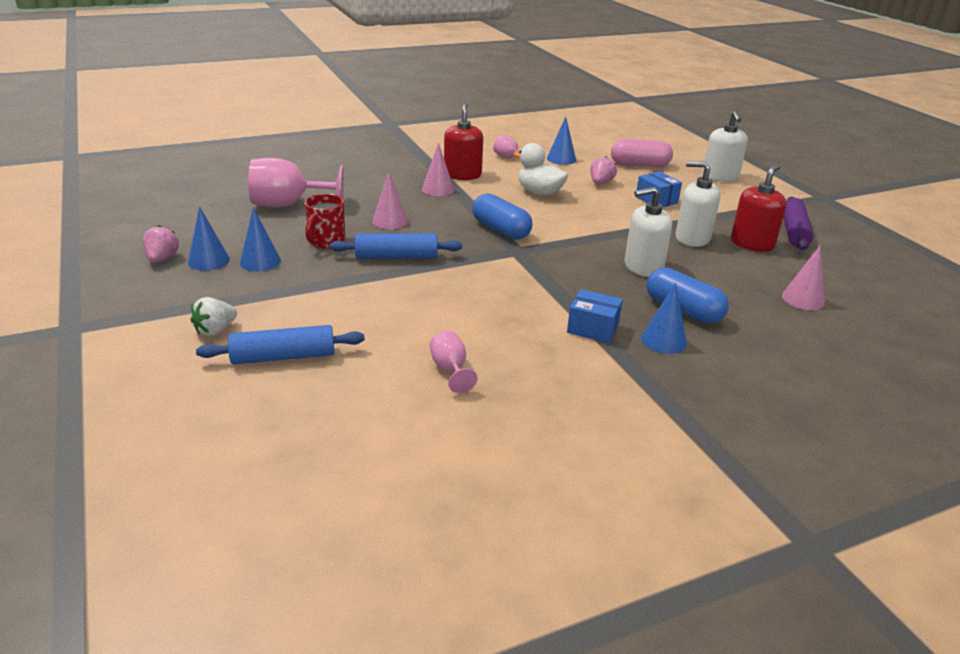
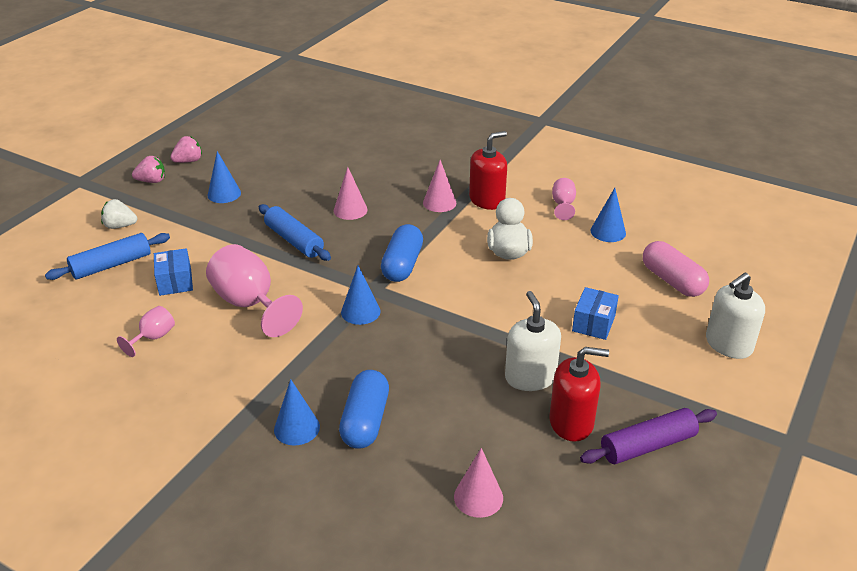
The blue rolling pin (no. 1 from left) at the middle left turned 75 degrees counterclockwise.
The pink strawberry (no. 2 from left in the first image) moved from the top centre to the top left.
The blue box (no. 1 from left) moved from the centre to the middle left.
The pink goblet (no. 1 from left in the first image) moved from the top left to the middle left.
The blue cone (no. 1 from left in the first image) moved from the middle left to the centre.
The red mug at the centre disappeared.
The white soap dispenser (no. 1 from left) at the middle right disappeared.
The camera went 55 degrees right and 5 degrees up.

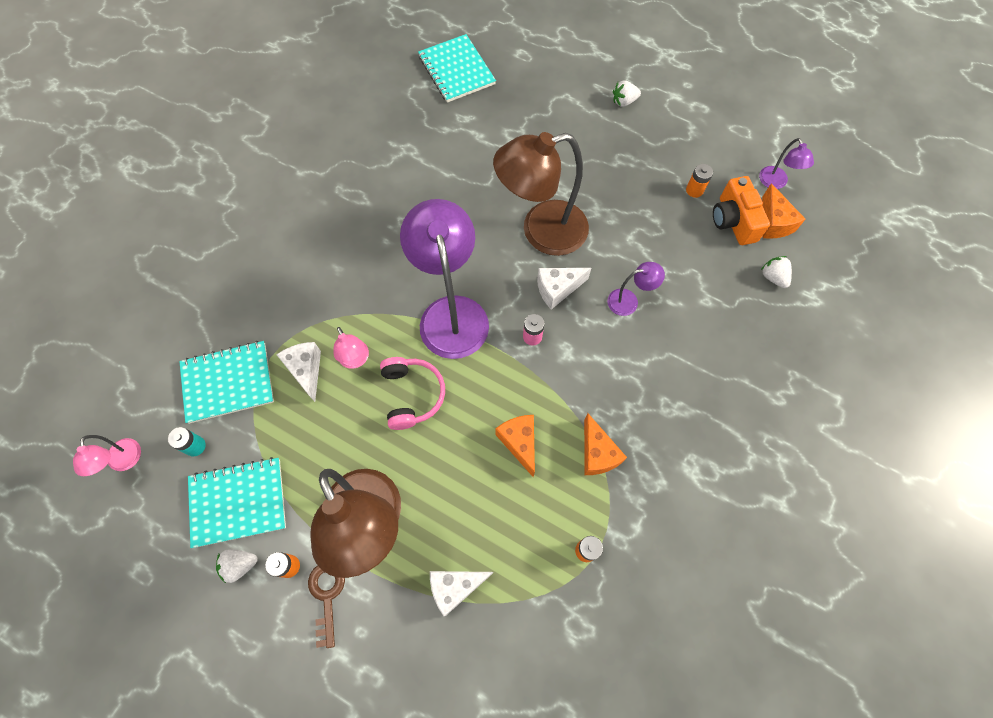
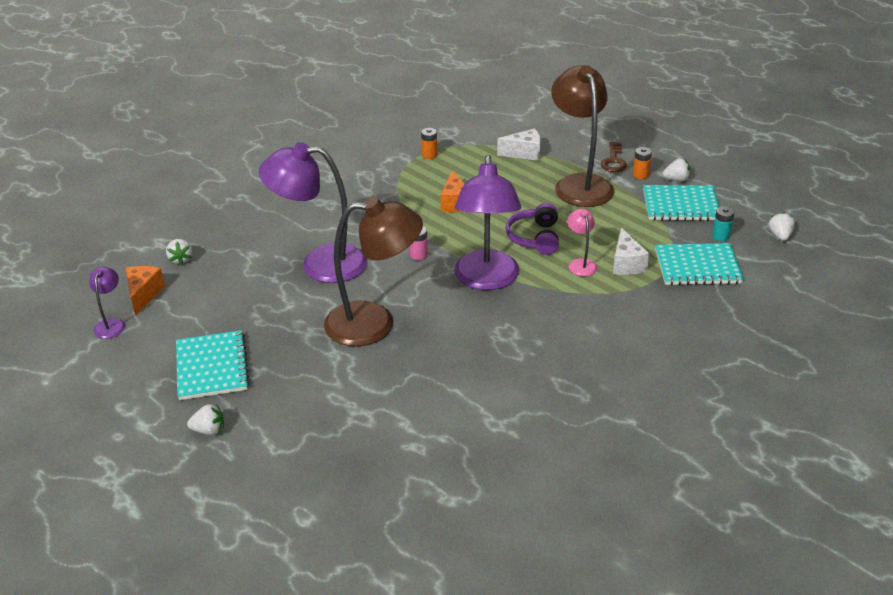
The turquoise notebook (no. 3 from left in the first image) moved from the top centre to the middle left.
The purple lamp (no. 2 from left) at the centre changed to 2.24 times the size.
The pink headphones at the centre became the purple headphones at the centre.
The pink lamp (no. 1 from left) at the middle left was replaced by the white strawberry (no. 4 from left) at the middle right.
The white cheese (no. 3 from left) at the centre disappeared.
The orange cheese (no. 2 from left) at the centre disappeared.
The orange battery (no. 3 from left) at the top right disappeared.
The orange camera at the top right disappeared.
The camera went 165 degrees left and 30 degrees down.

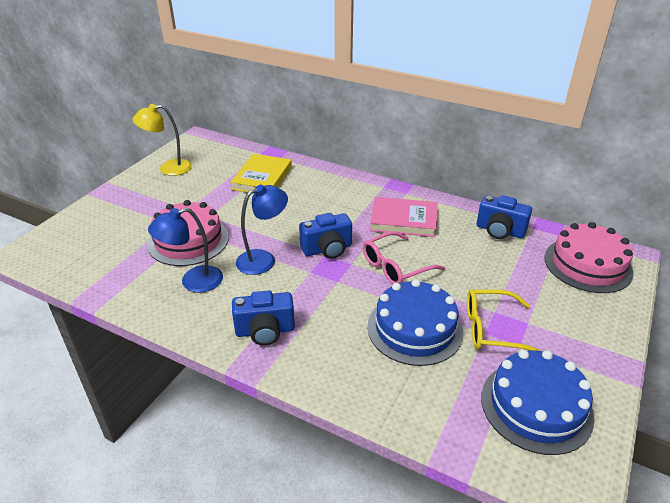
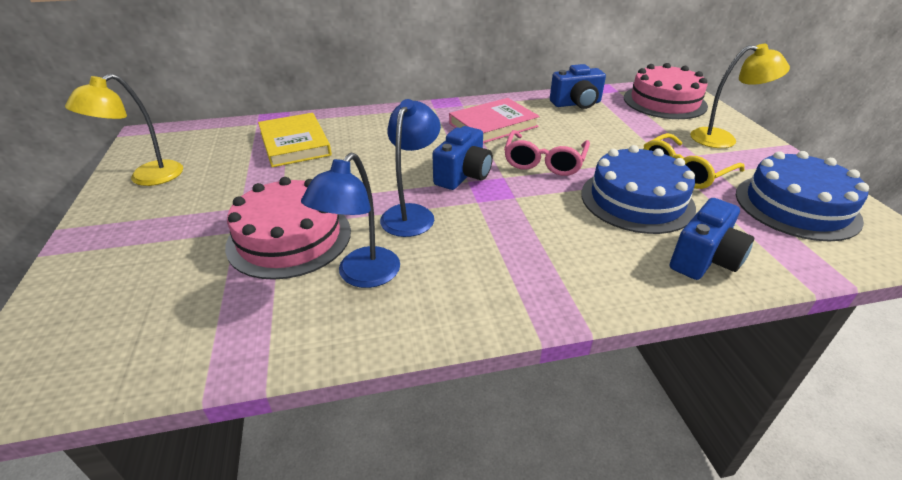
The blue camera (no. 1 from left in the first image) moved from the centre to the middle right.
The yellow lamp (no. 2 from left) at the top right appeared.
The camera went 40 degrees left and 0 degrees up.

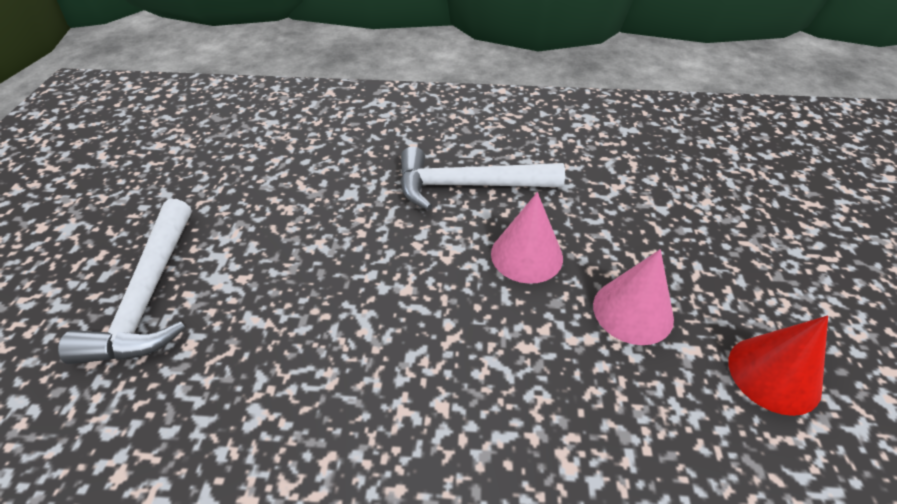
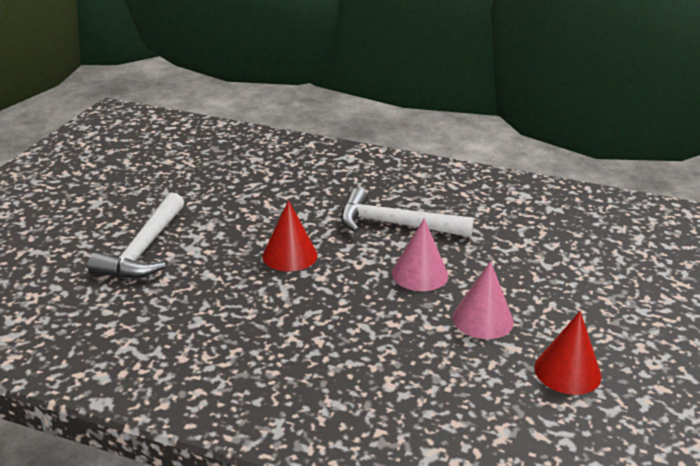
The red cone (no. 1 from left) at the centre appeared.
The camera went 15 degrees right and 15 degrees down.

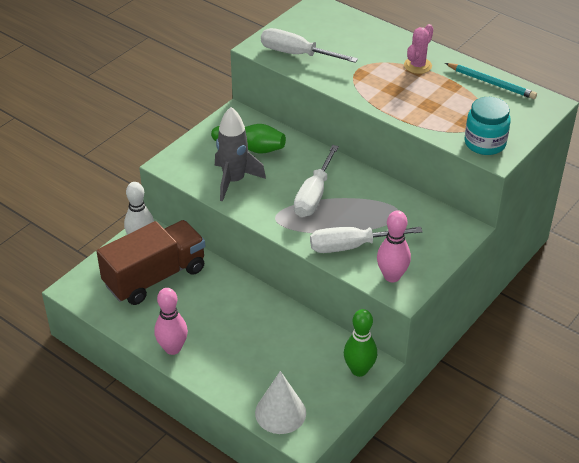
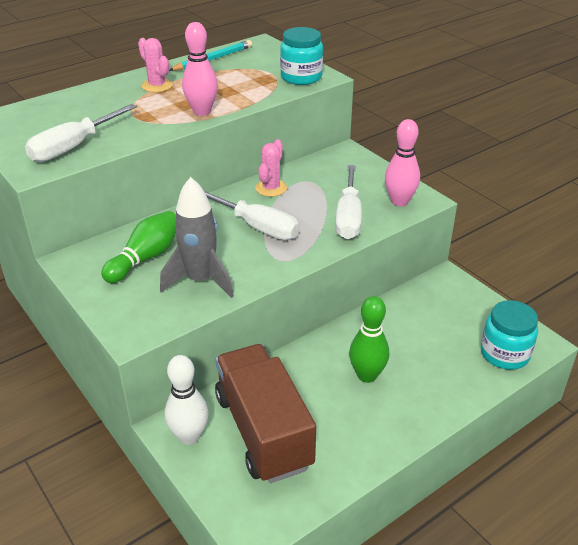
The pink bowling pin (no. 1 from left) moved from the bottom left to the top centre.
The pink cactus (no. 2 from left) at the top centre appeared.
The green bowling pin (no. 2 from left) moved from the bottom centre to the centre.
The white cone at the bottom centre was replaced by the turquoise jar (no. 2 from left) at the middle right.
The camera went 75 degrees left and 5 degrees down.

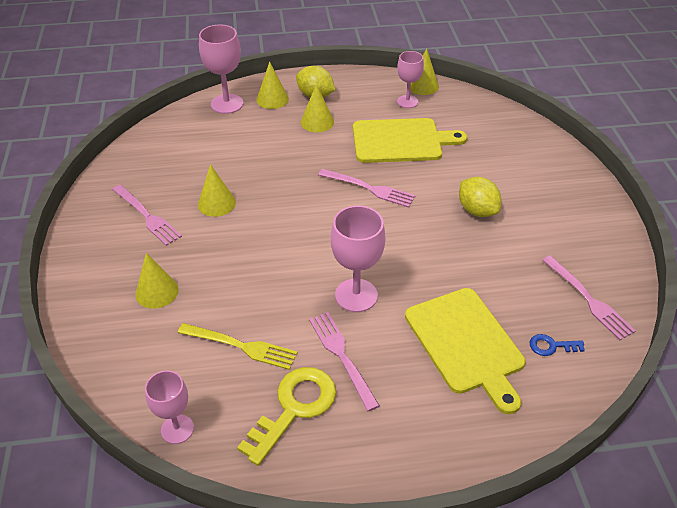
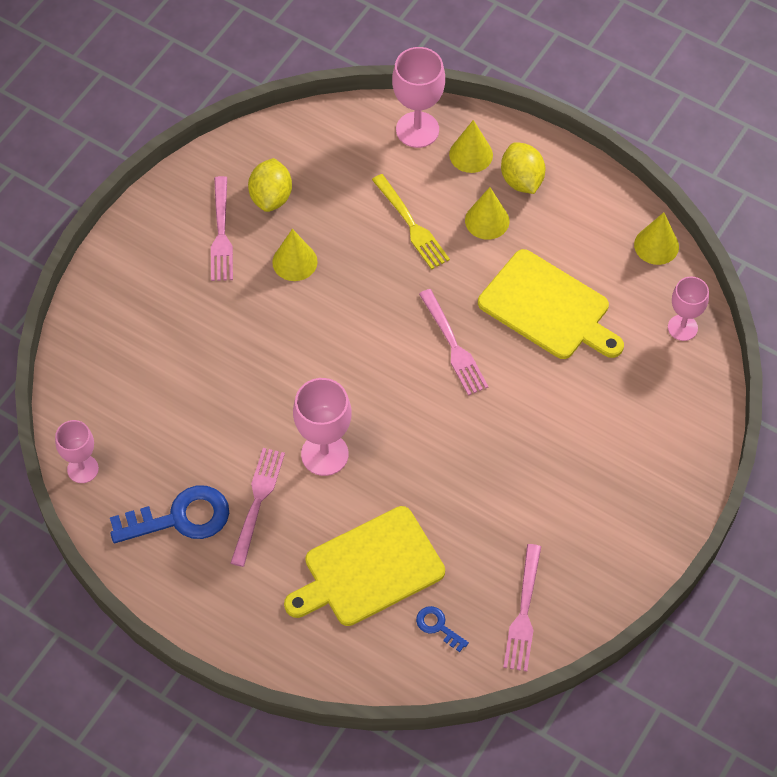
The yellow key at the bottom centre became the blue key (no. 1 from left) at the middle left.
The yellow lemon (no. 2 from left in the first image) moved from the middle right to the top centre.
The yellow cutting board (no. 2 from left in the first image) at the bottom right turned 45 degrees clockwise.
The yellow fork moved from the bottom centre to the top centre.
The pink goblet (no. 4 from left) moved from the top centre to the middle right.
The yellow cone (no. 1 from left) at the middle left disappeared.
The camera went 40 degrees right and 15 degrees up.

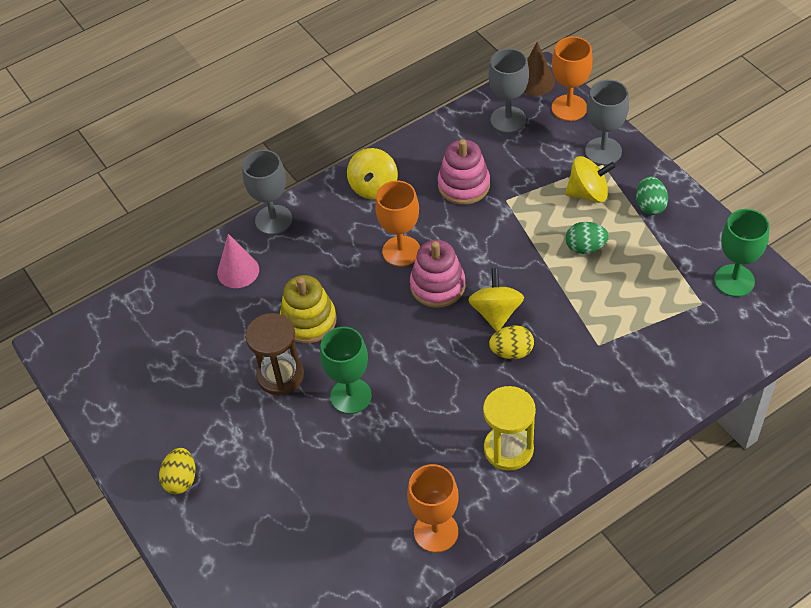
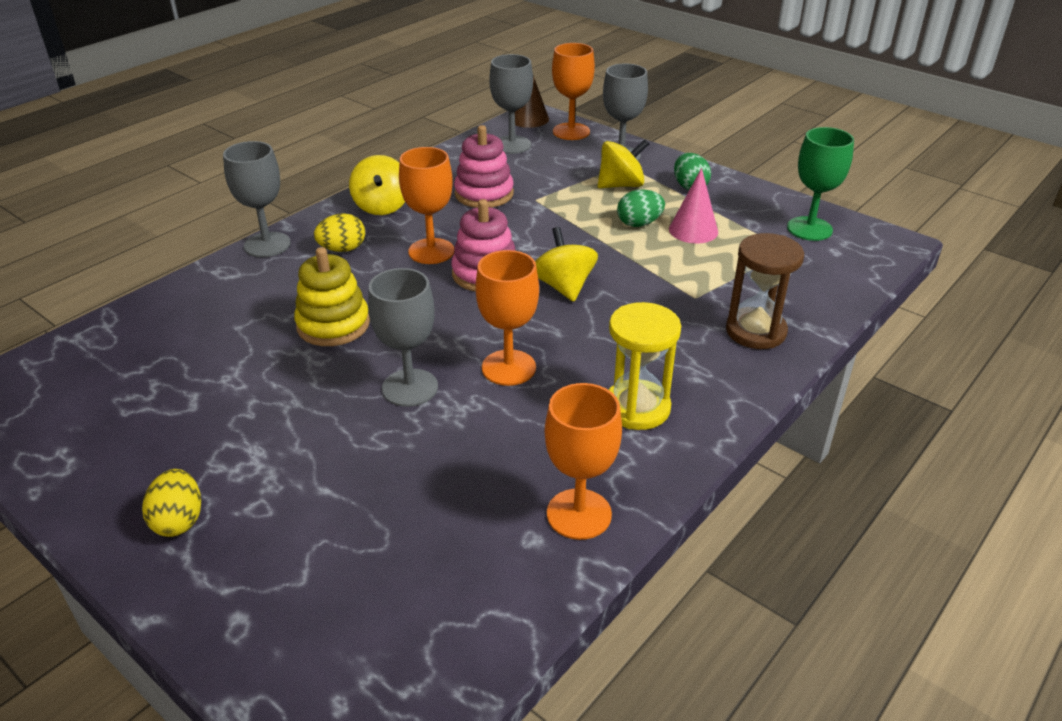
The yellow egg (no. 2 from left) moved from the centre to the top left.
The green goblet (no. 1 from left) at the centre became the grey goblet (no. 2 from left) at the centre.
The orange goblet (no. 2 from left) at the centre appeared.
The pink cone moved from the middle left to the top centre.
The brown hourglass moved from the centre to the middle right.
The camera went 20 degrees left and 15 degrees down.

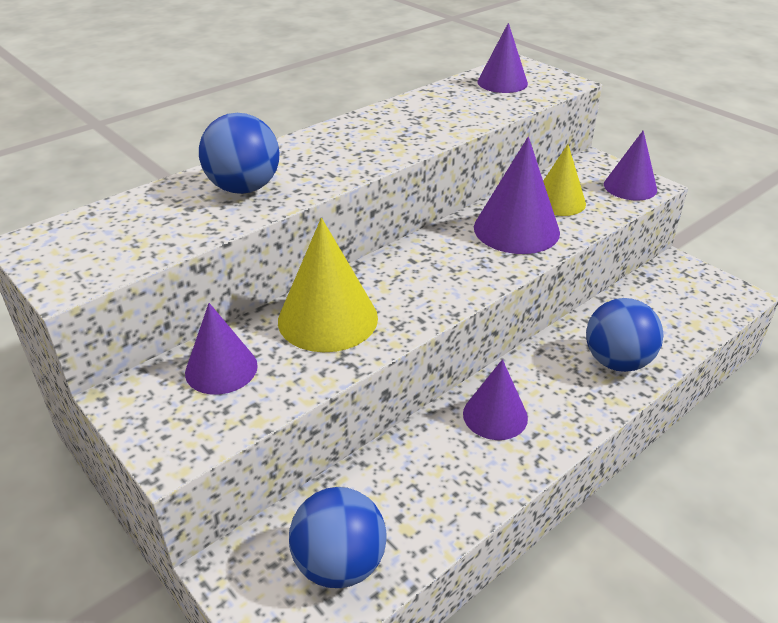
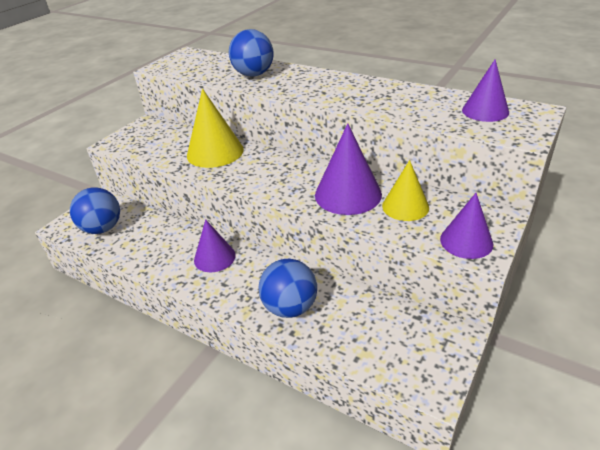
The purple cone (no. 1 from left) at the middle left disappeared.
The camera went 75 degrees right and 0 degrees up.

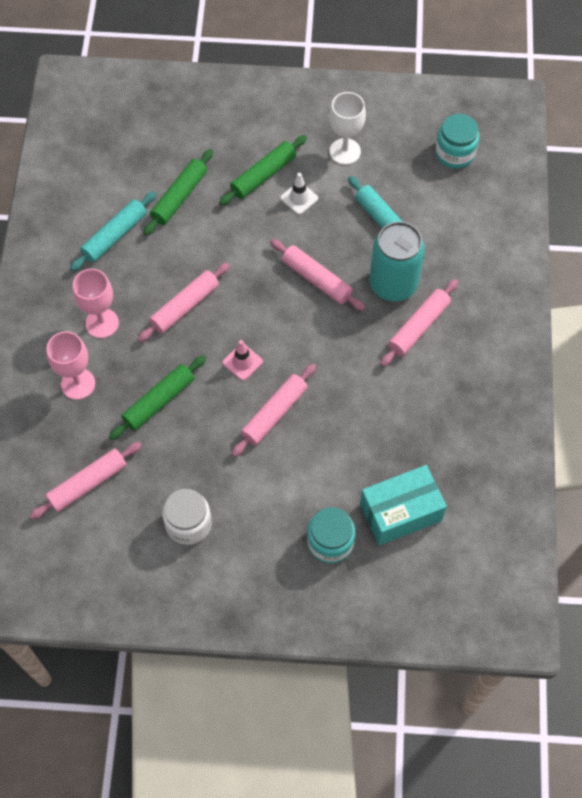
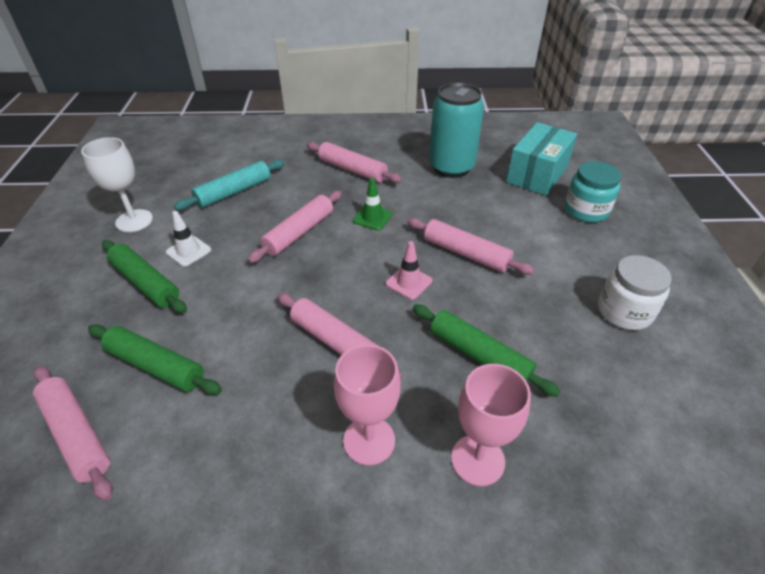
The pink rolling pin (no. 1 from left) moved from the middle left to the bottom left.
The green traffic cone at the centre appeared.
The turquoise can moved from the top right to the top centre.
The turquoise box at the middle right turned 60 degrees clockwise.
The turquoise rolling pin (no. 1 from left) at the top left disappeared.
The turquoise jar (no. 2 from left) at the top right disappeared.
The camera went 95 degrees left and 20 degrees down.

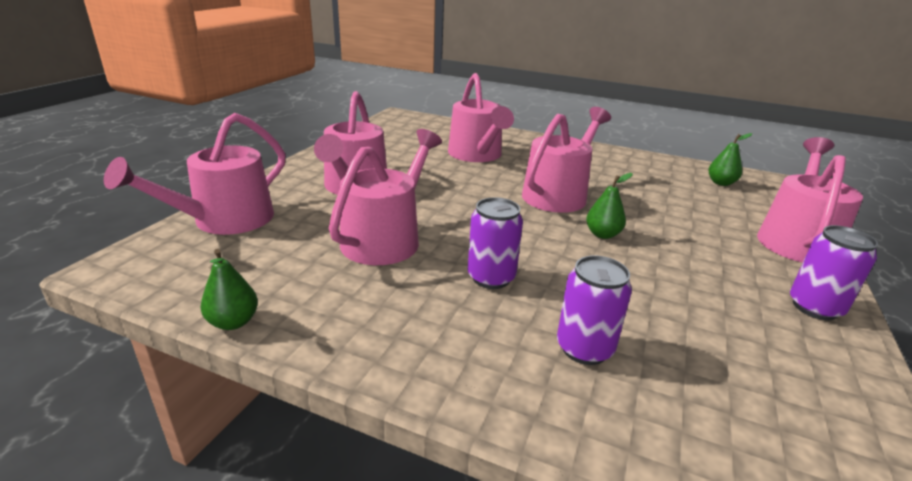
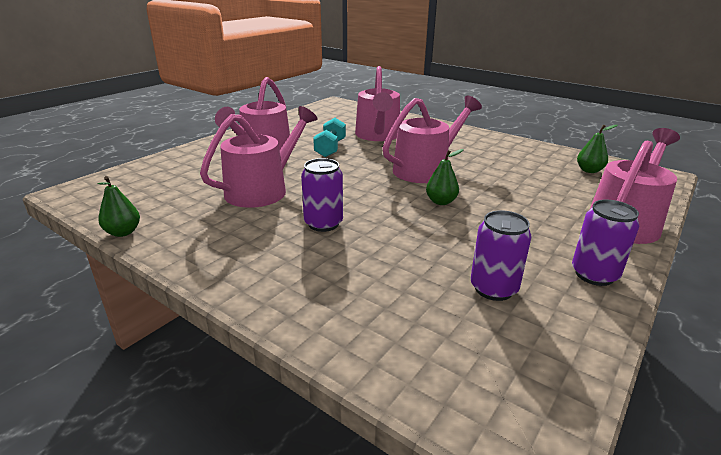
The turquoise dumbbell at the top centre appeared.
The purple can (no. 2 from left) moved from the centre to the middle right.
The pink watering can (no. 1 from left) at the middle left disappeared.
The camera went 15 degrees right and 0 degrees up.

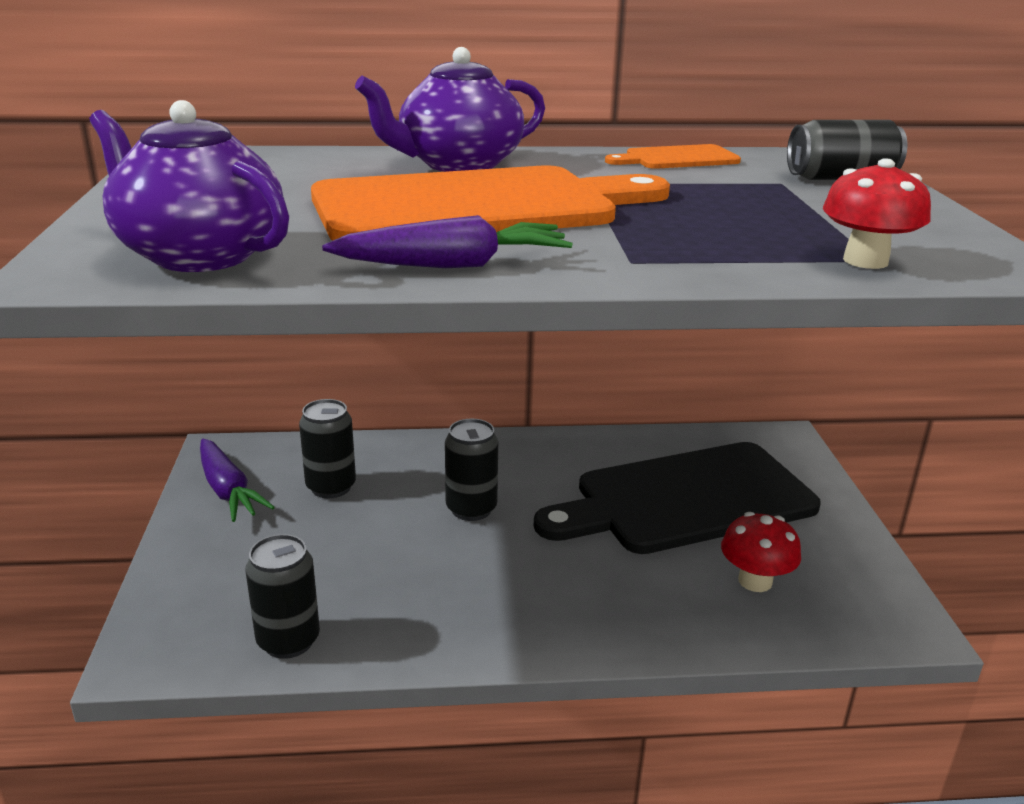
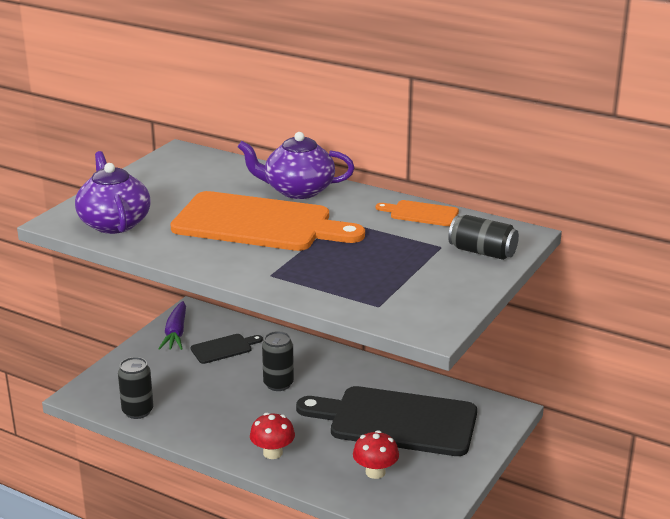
The black can (no. 2 from left) at the middle left was replaced by the black cutting board (no. 1 from left) at the bottom centre.
The red mushroom (no. 2 from left in the first image) moved from the top right to the bottom centre.
The purple carrot (no. 2 from left) at the top centre disappeared.
The camera went 35 degrees right and 0 degrees up.

